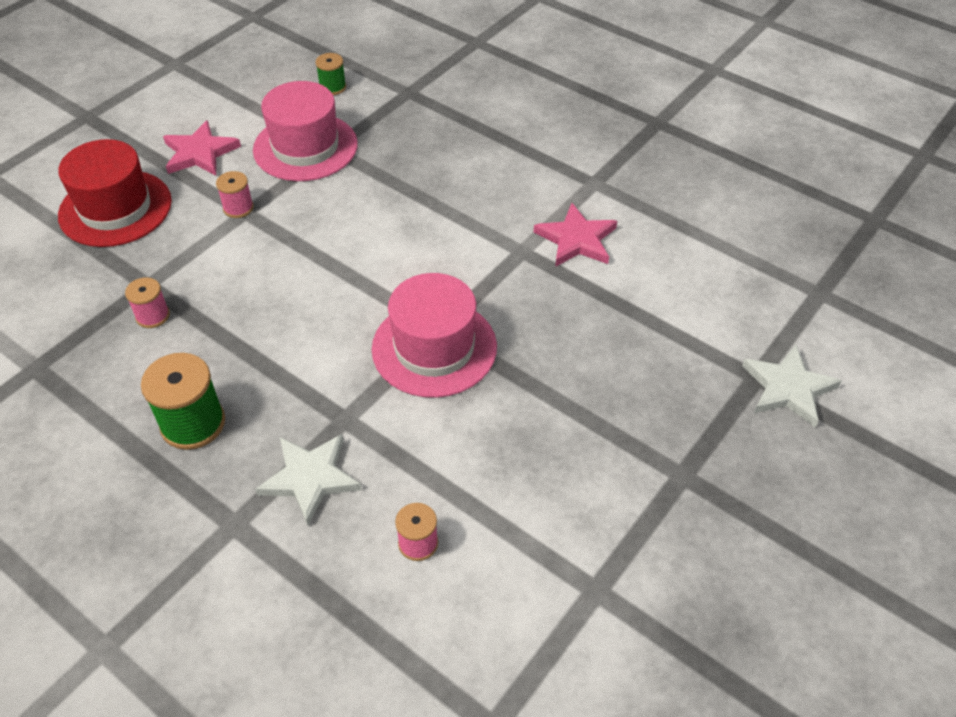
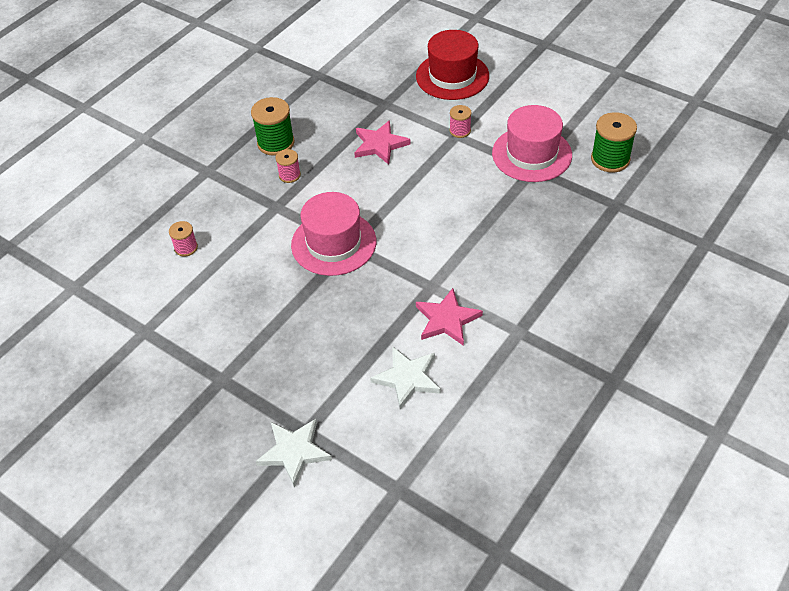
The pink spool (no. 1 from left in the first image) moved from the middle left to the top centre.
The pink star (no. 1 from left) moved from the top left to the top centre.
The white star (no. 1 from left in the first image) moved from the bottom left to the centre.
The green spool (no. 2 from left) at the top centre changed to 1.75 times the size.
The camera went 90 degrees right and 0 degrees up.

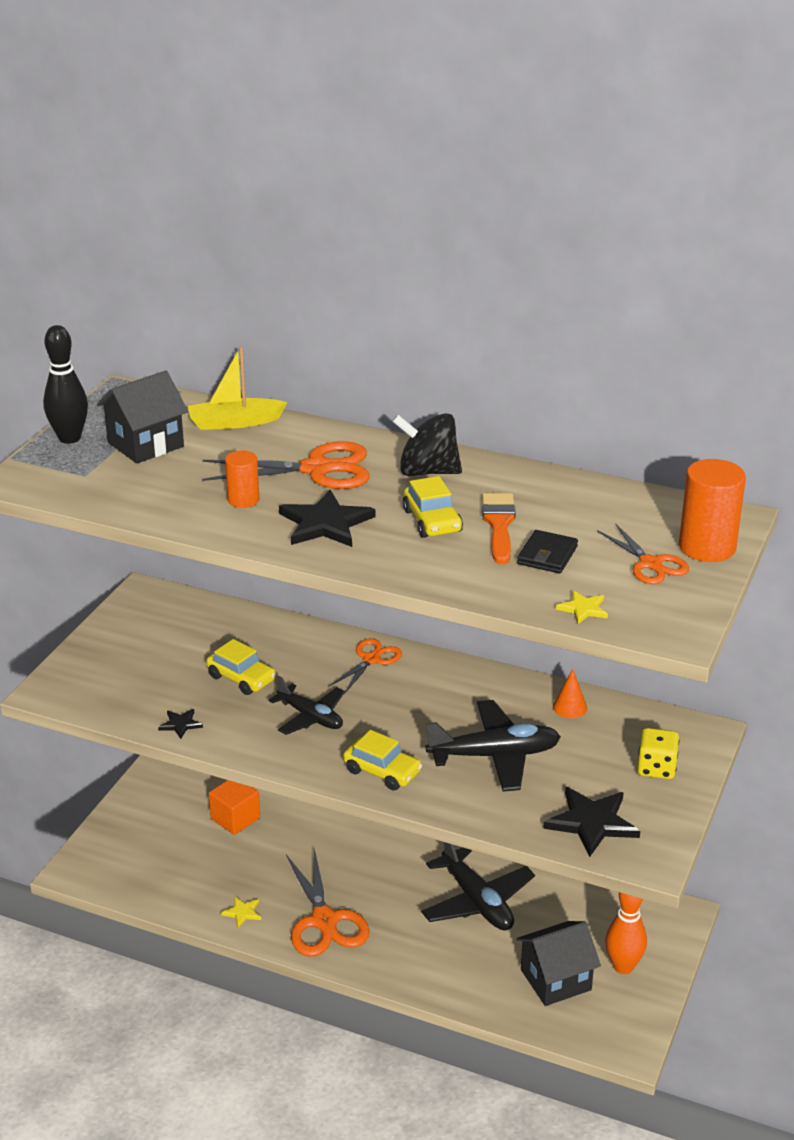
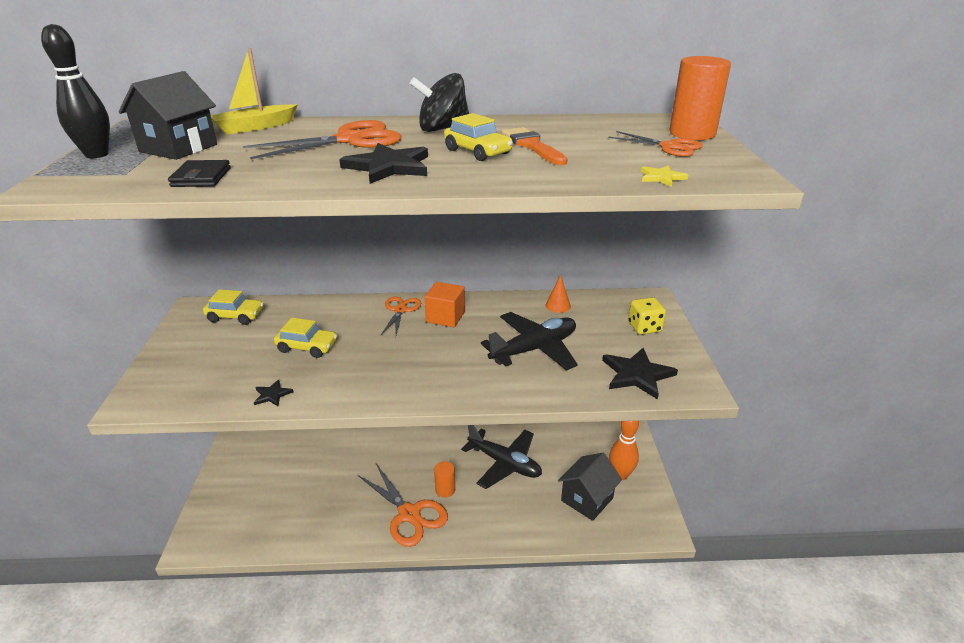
The black wallet moved from the middle right to the top left.
The yellow car (no. 2 from left in the first image) moved from the bottom centre to the middle left.
The orange cube moved from the bottom left to the centre.
The orange cylinder (no. 1 from left) moved from the middle left to the bottom centre.
The yellow star (no. 1 from left) at the bottom left disappeared.
The black plane (no. 1 from left) at the centre disappeared.
The camera went 25 degrees left and 0 degrees up.

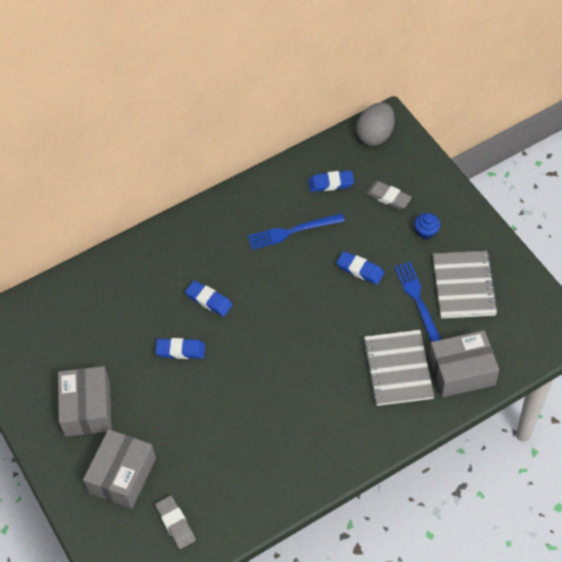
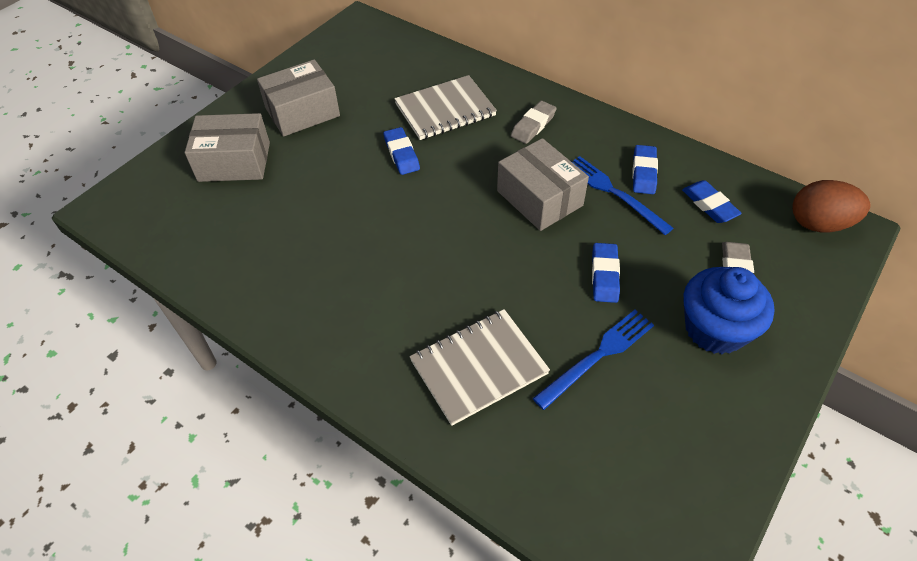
The grey notebook (no. 2 from left in the first image) moved from the middle right to the top centre.
The grey box (no. 3 from left) moved from the middle right to the top centre.
The grey eraser (no. 1 from left) moved from the bottom left to the top centre.
The blue eraser (no. 2 from left in the first image) moved from the centre to the top right.
The blue cupcake at the middle right changed to 2.13 times the size.
The grey egg at the top right became the brown egg at the middle right.
The camera went 65 degrees right and 5 degrees down.

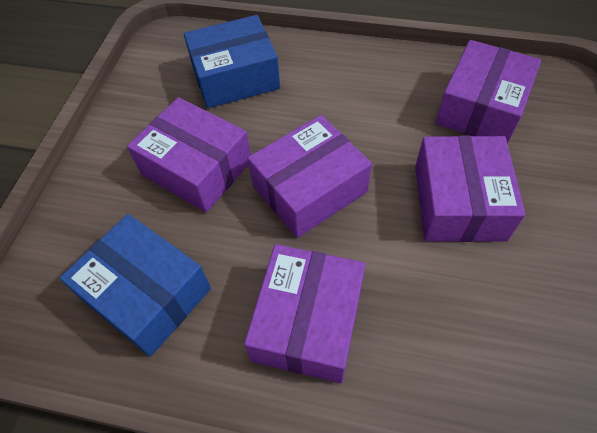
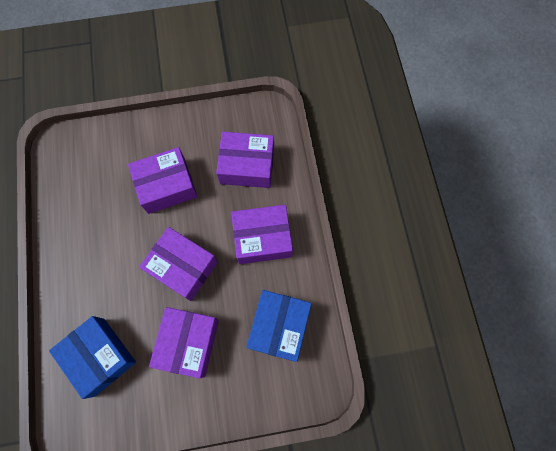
The purple box (no. 5 from left in the first image) moved from the top right to the centre.
The camera went 115 degrees left and 15 degrees up.

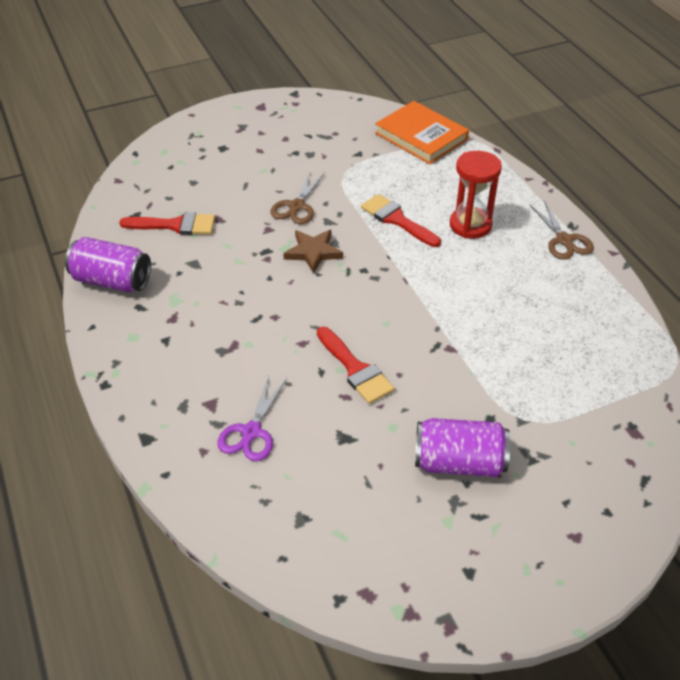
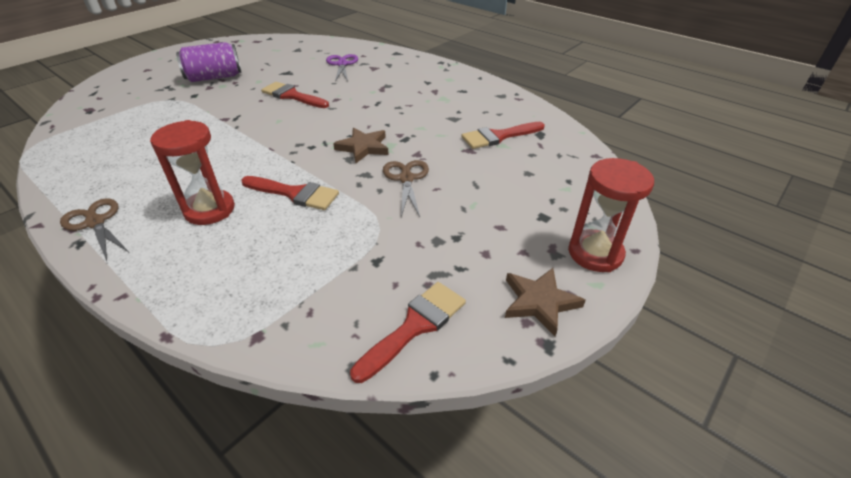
The red brush (no. 3 from left) at the bottom centre appeared.
The brown star (no. 2 from left) at the centre appeared.
The red hourglass (no. 2 from left) at the middle right appeared.
The purple can (no. 1 from left) at the middle left disappeared.
The orange book at the top centre disappeared.
The camera went 155 degrees right and 5 degrees down.

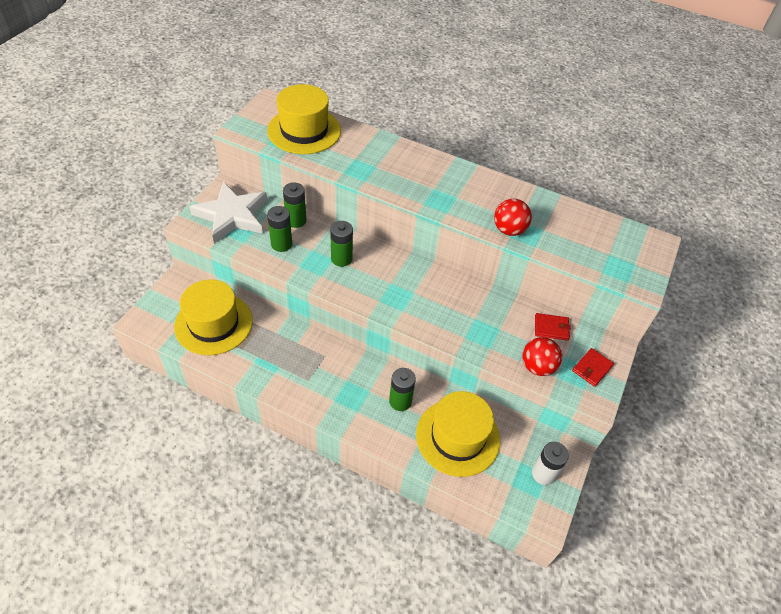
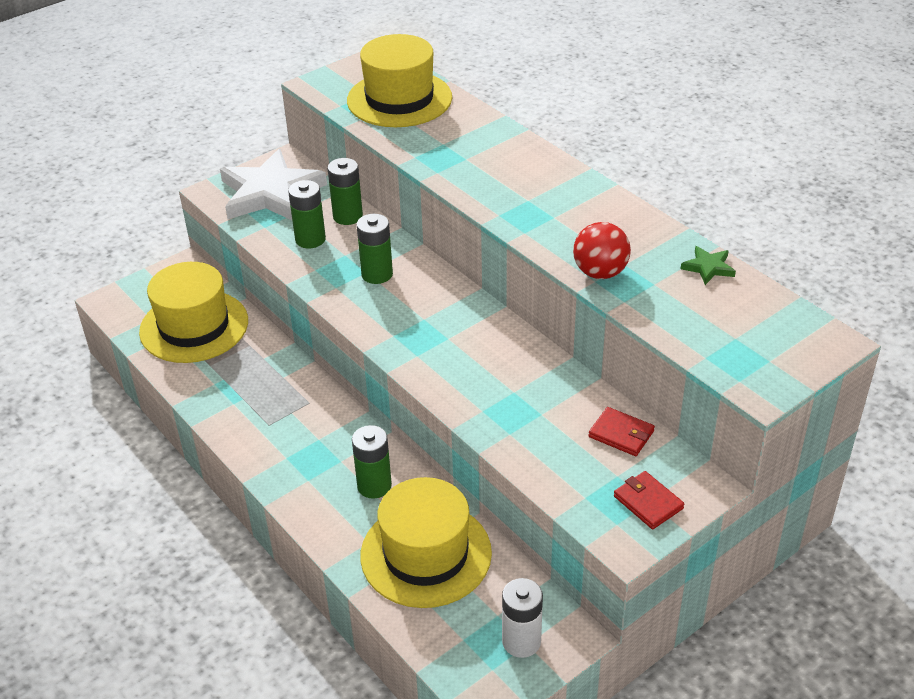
The red wallet (no. 2 from left) at the middle right turned 75 degrees clockwise.
The green star at the middle right appeared.
The red ball (no. 2 from left) at the middle right disappeared.
The camera went 30 degrees right and 10 degrees down.

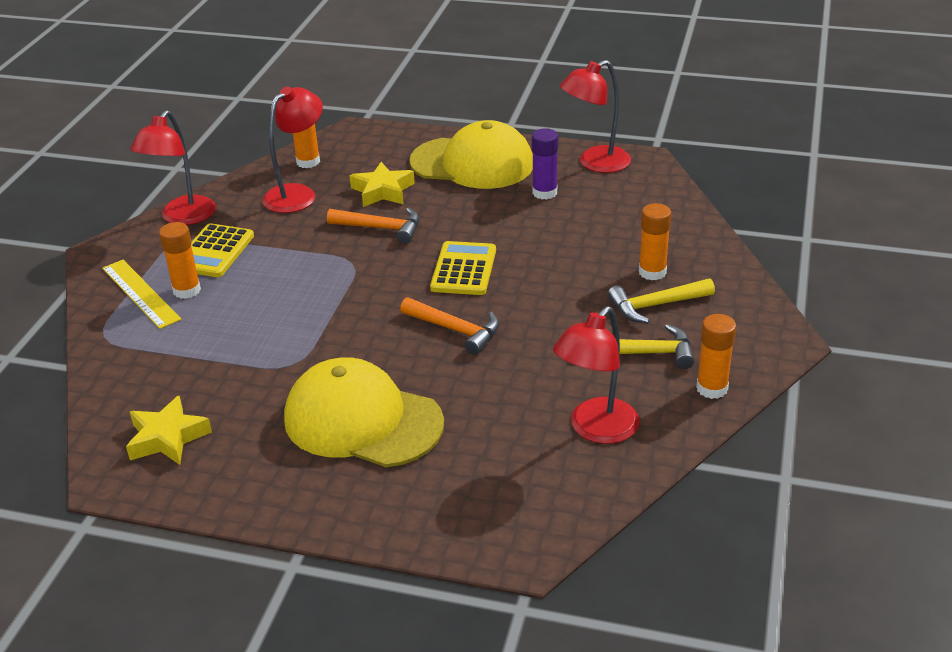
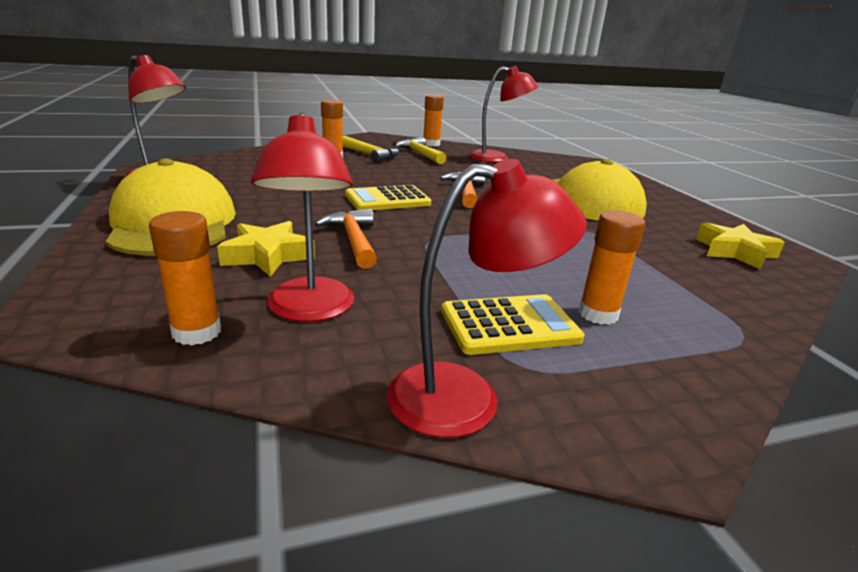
The red lamp (no. 2 from left) at the top left turned 105 degrees counterclockwise.
The yellow ruler at the middle left disappeared.
The purple glue stick at the top centre disappeared.
The camera went 125 degrees left and 10 degrees down.

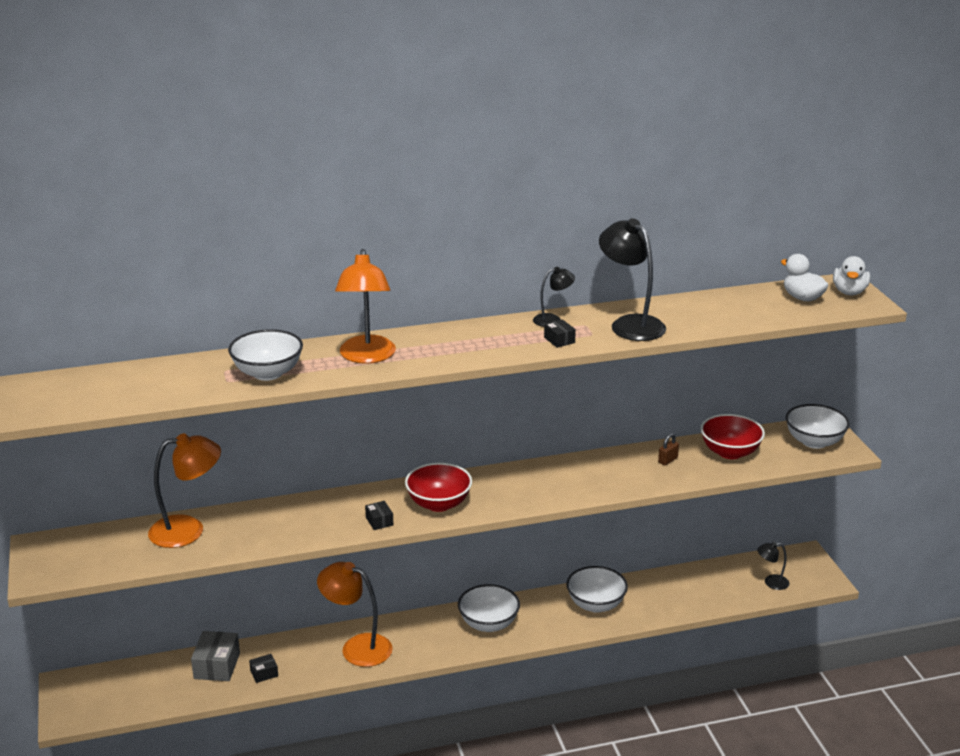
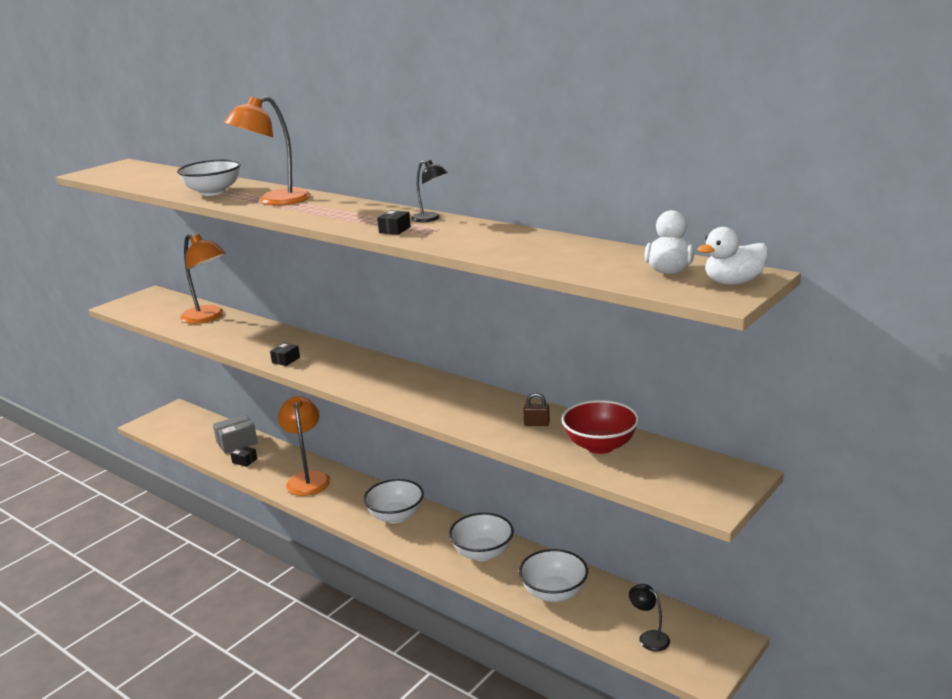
The white bowl (no. 4 from left) moved from the middle right to the bottom centre.
The red bowl (no. 1 from left) at the centre disappeared.
The black lamp (no. 2 from left) at the centre disappeared.
The camera went 55 degrees right and 5 degrees down.

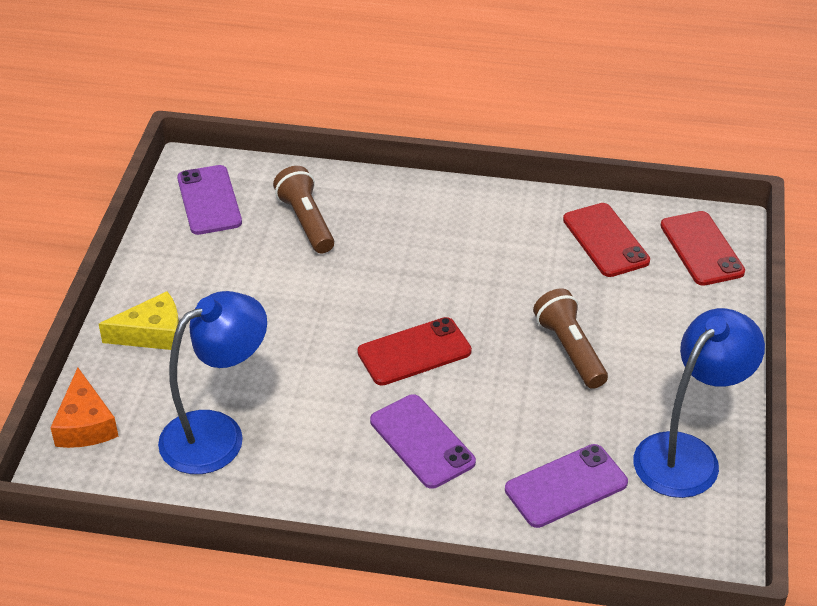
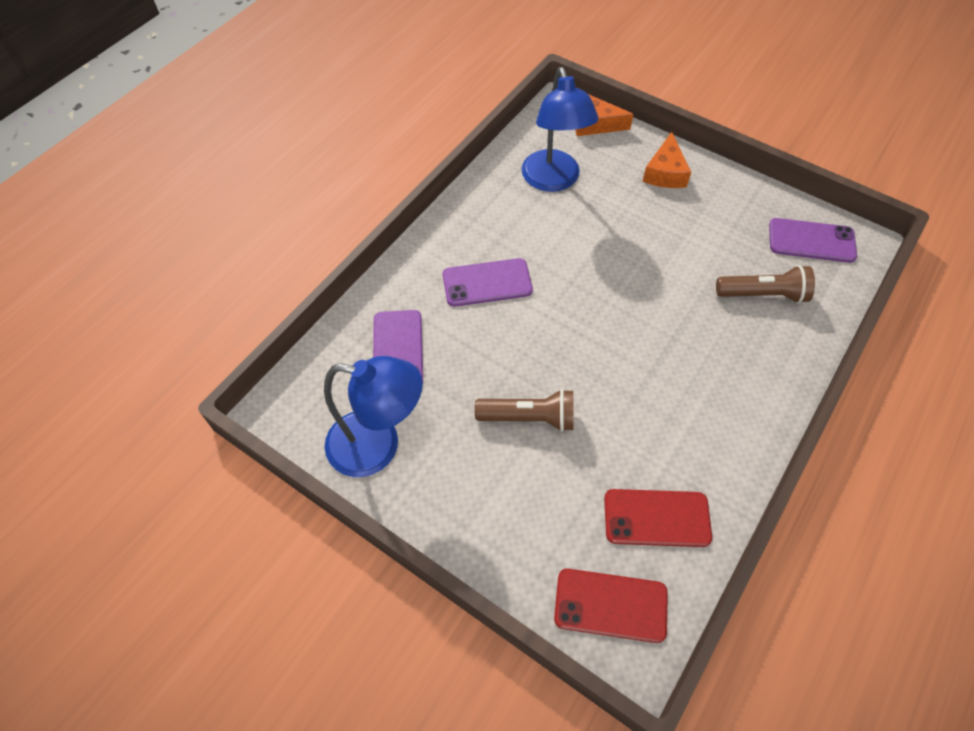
The blue lamp (no. 2 from left in the first image) at the middle right turned 60 degrees counterclockwise.
The yellow cheese at the middle left became the orange cheese (no. 2 from left) at the top right.
The red phone (no. 1 from left) at the centre disappeared.
The camera went 115 degrees right and 15 degrees up.

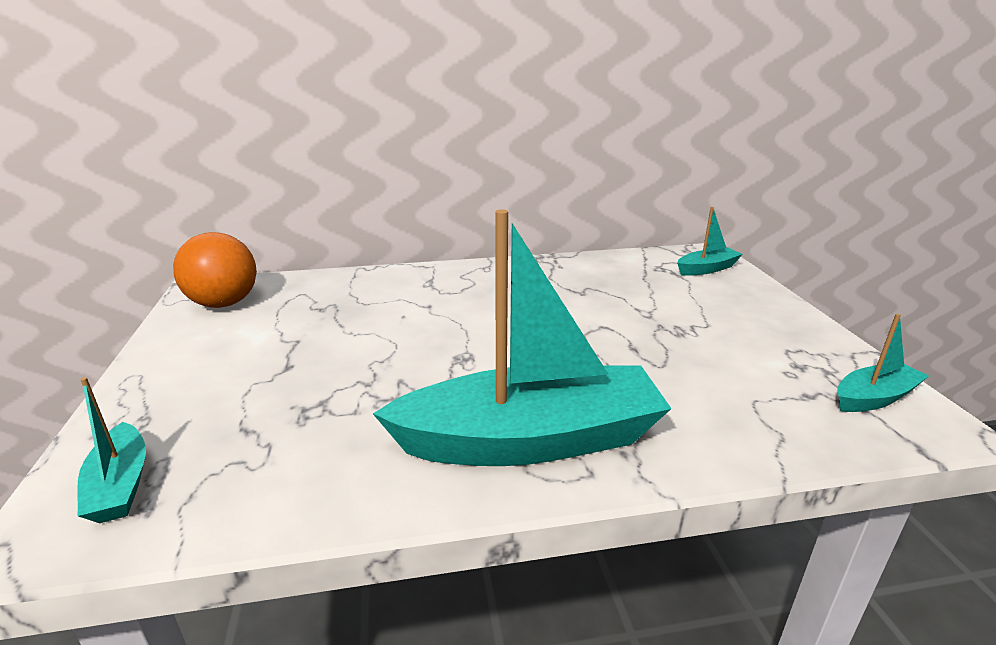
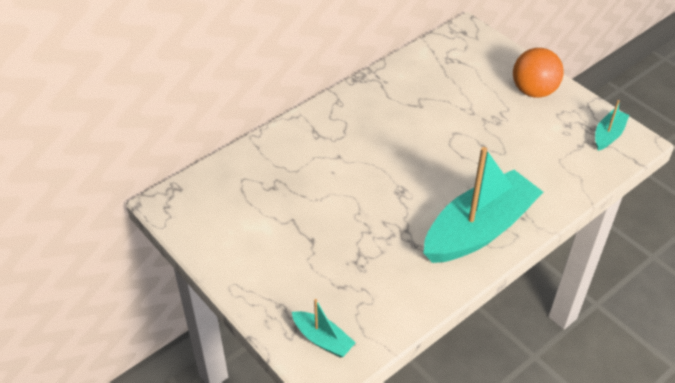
The orange ball moved from the middle left to the top right.
The turquoise boat (no. 3 from left) at the middle right disappeared.
The camera went 30 degrees left and 20 degrees up.

